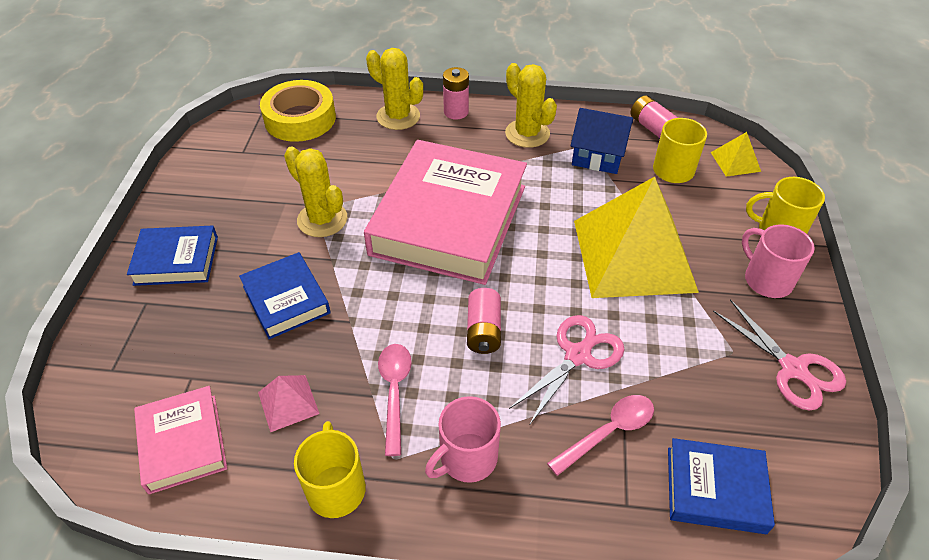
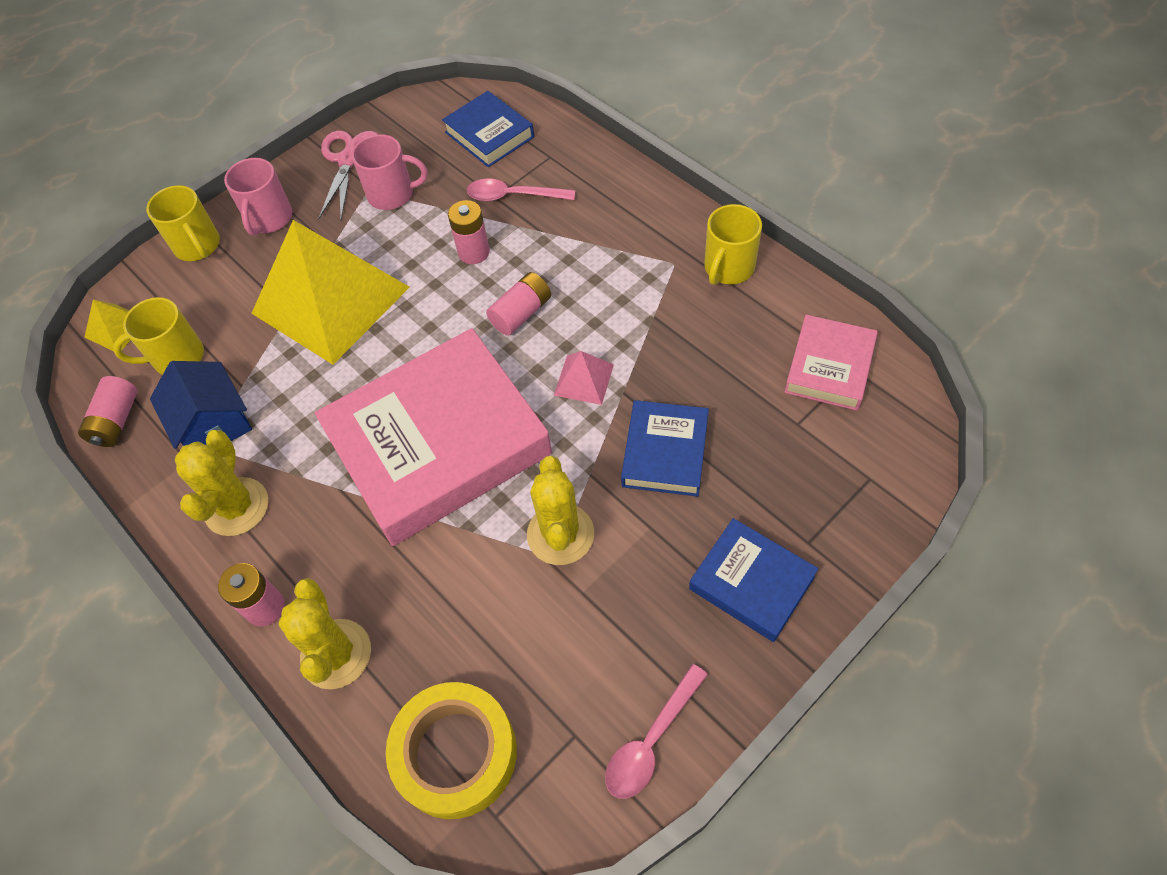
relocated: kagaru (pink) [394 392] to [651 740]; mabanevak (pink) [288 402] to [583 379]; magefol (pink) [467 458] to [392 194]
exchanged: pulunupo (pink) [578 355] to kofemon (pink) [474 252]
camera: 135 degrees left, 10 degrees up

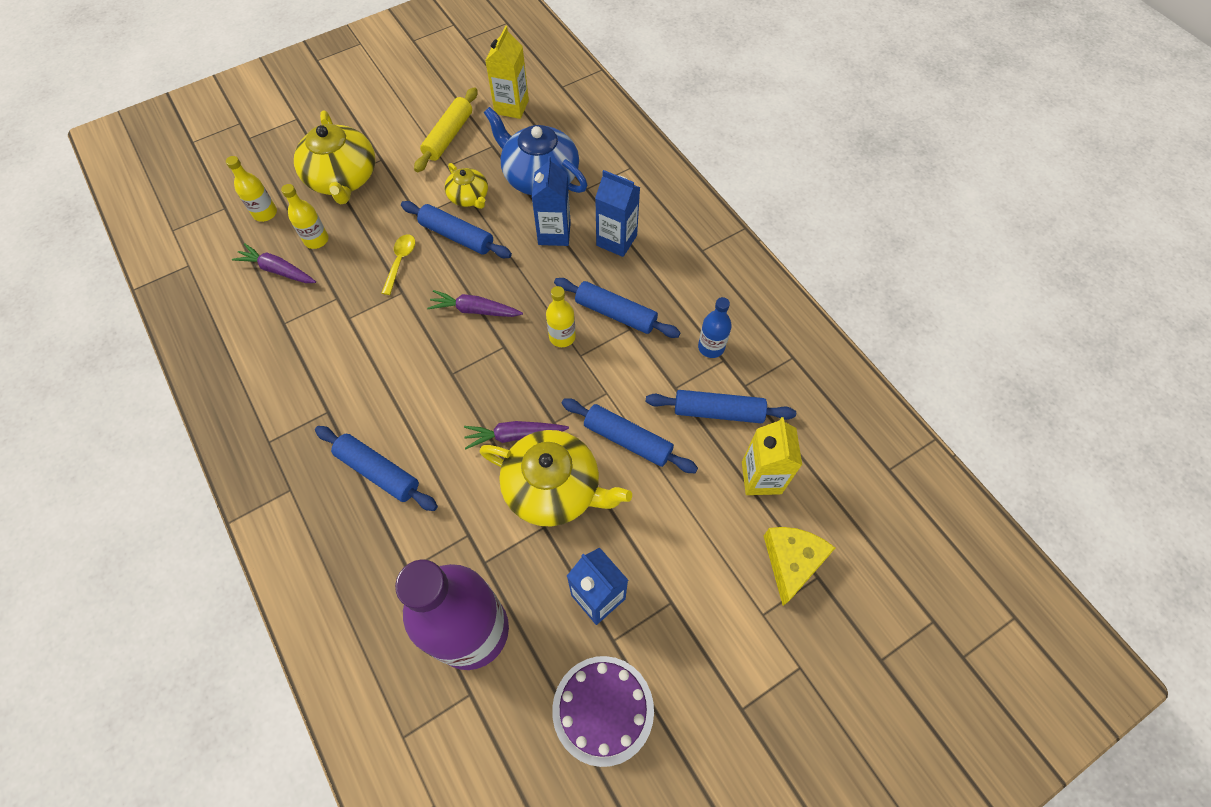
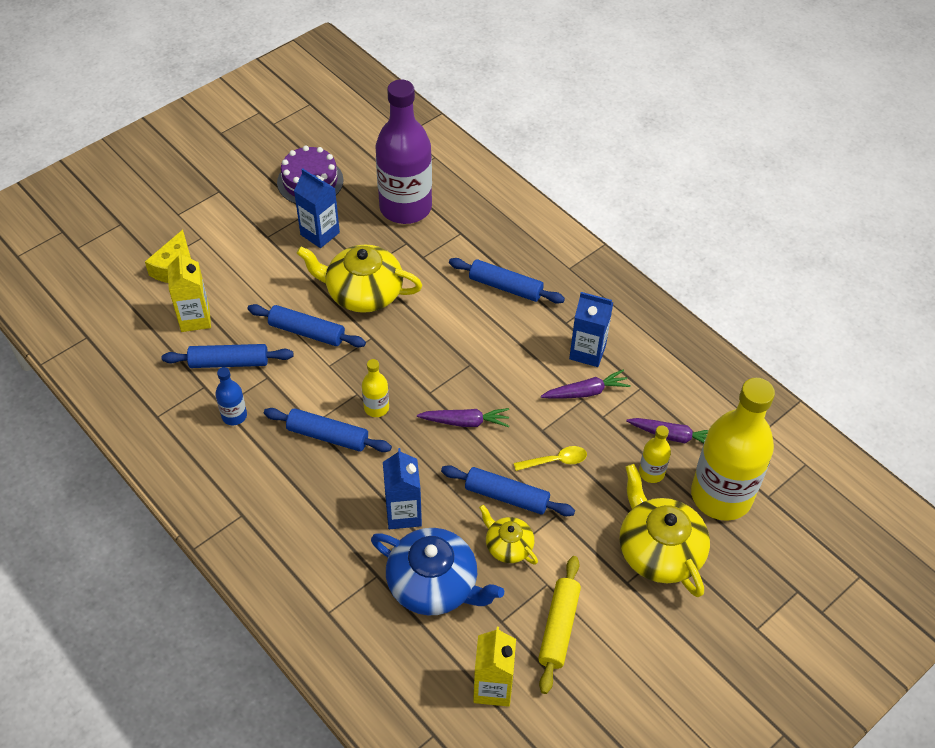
relocated: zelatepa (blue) [616 240] to [587 352]; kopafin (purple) [514 436] to [586 392]
spun: kagaru (yellow) [400 261] = [555 461] 105 degrees counterclockwise
size: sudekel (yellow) [265 213] = [721 495] x2.34
camera: 170 degrees right, 10 degrees down

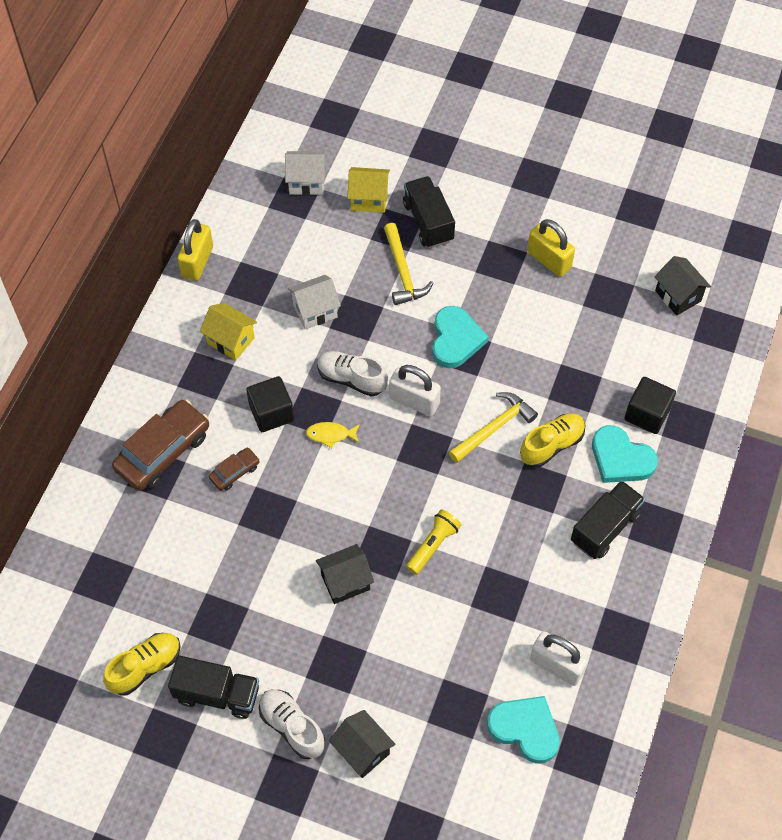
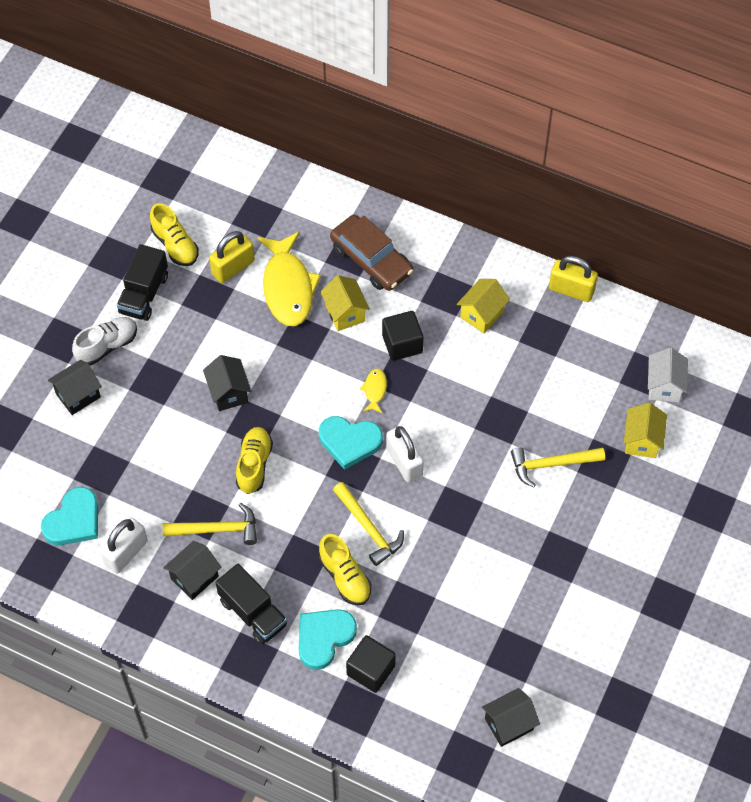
missing: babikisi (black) [428 222]; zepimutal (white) [315 311]; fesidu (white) [351 379]
appeared: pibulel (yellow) [288 287]; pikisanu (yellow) [217 529]; zepimutal (black) [194 577]
relocated: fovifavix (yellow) [549 260] to [233 267]; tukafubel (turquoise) [455 339] to [349 442]
exchanged: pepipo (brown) [235 472] to zepimutal (yellow) [345 313]; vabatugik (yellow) [433 545] to fesidu (yellow) [254 465]
spun: fovifavix (white) [414 401] = [404 462] 60 degrees counterclockwise
camera: 95 degrees right, 0 degrees up

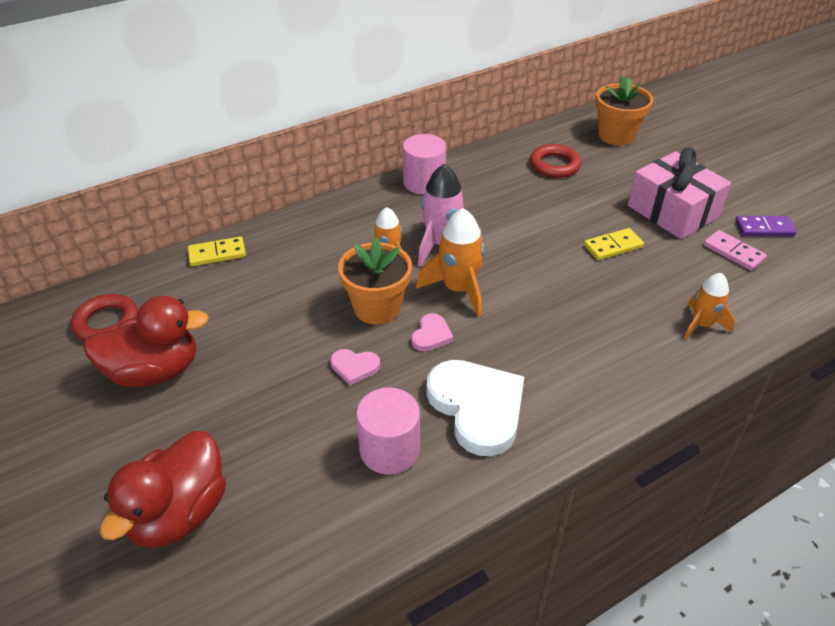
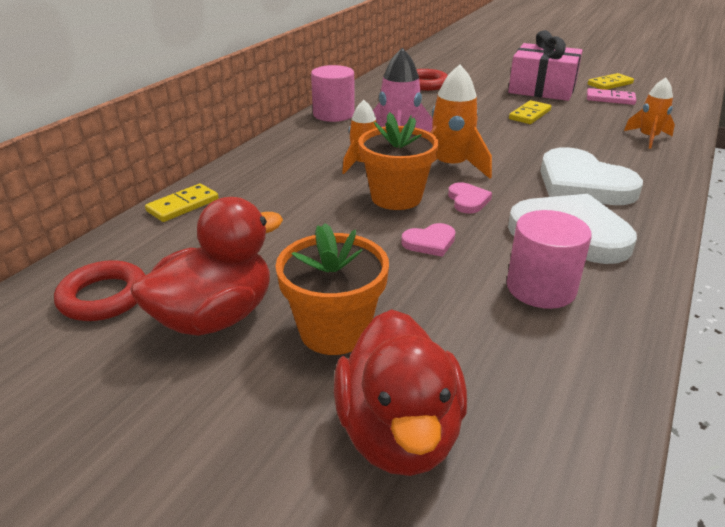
appeared: tukafubel (white) [582 184]
relocated: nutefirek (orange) [616 136] to [334 331]
colour: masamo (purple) [764 228] to masamo (yellow) [610 84]
camera: 30 degrees left, 10 degrees down

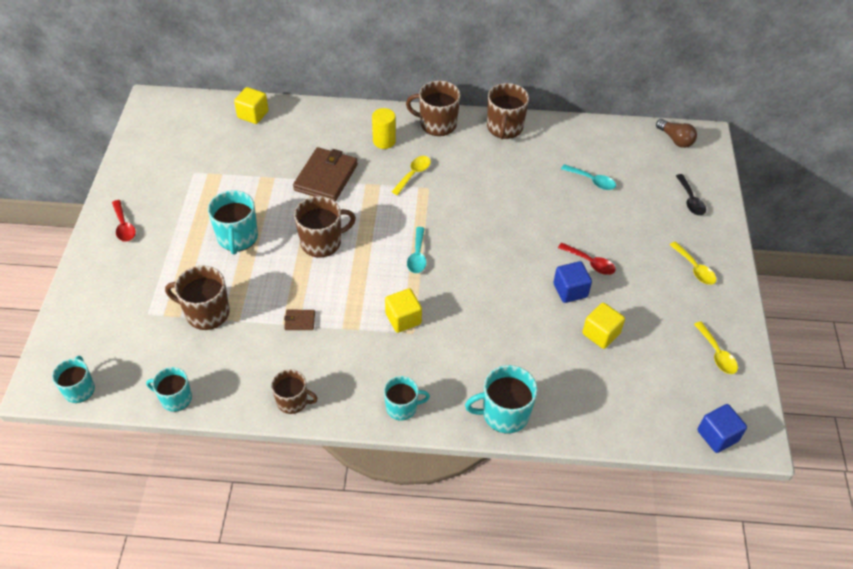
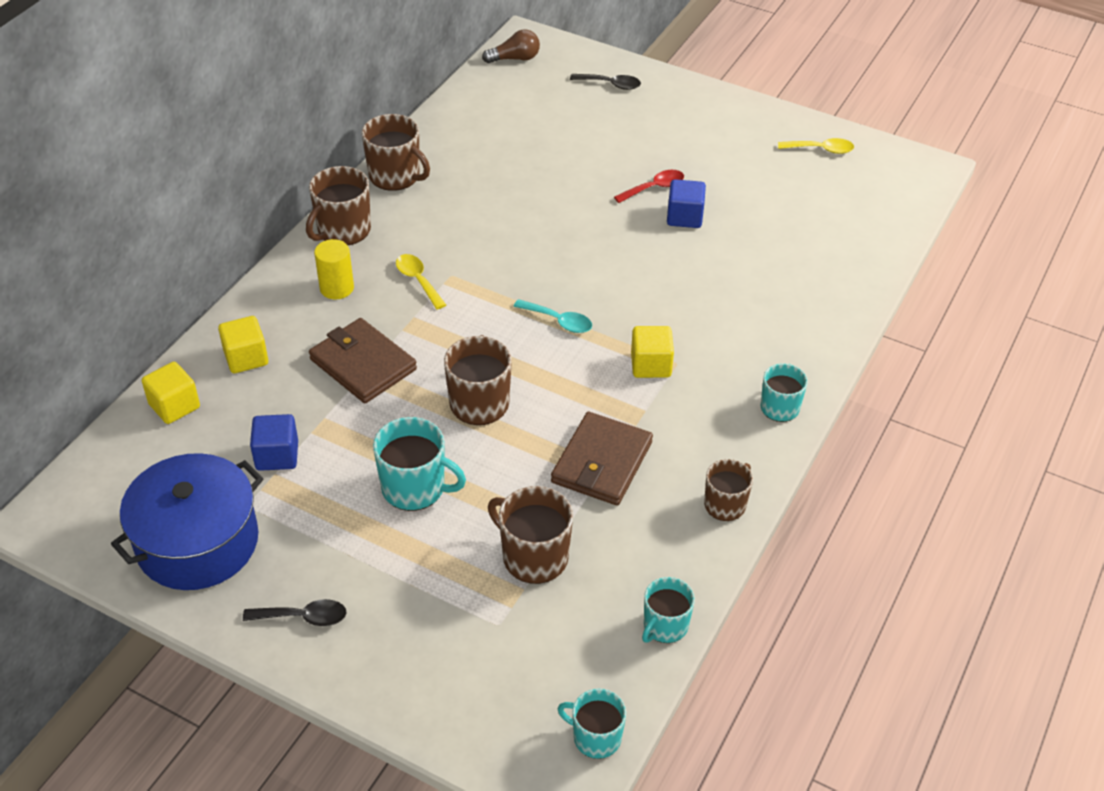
missing: kagaru (turquoise) [592 181]; kagaru (yellow) [695 269]; magefol (turquoise) [504 414]
appeared: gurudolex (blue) [197 542]
relocated: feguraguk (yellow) [601 334] to [246 358]; feguraguk (blue) [717 436] to [277 455]
colour: kagaru (red) [124 226] to kagaru (black) [304 617]
spun: magefol (brown) [206 312] = [533 557] 90 degrees clockwise
size: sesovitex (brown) [299 321] = [601 462] x2.27
camera: 65 degrees left, 5 degrees down

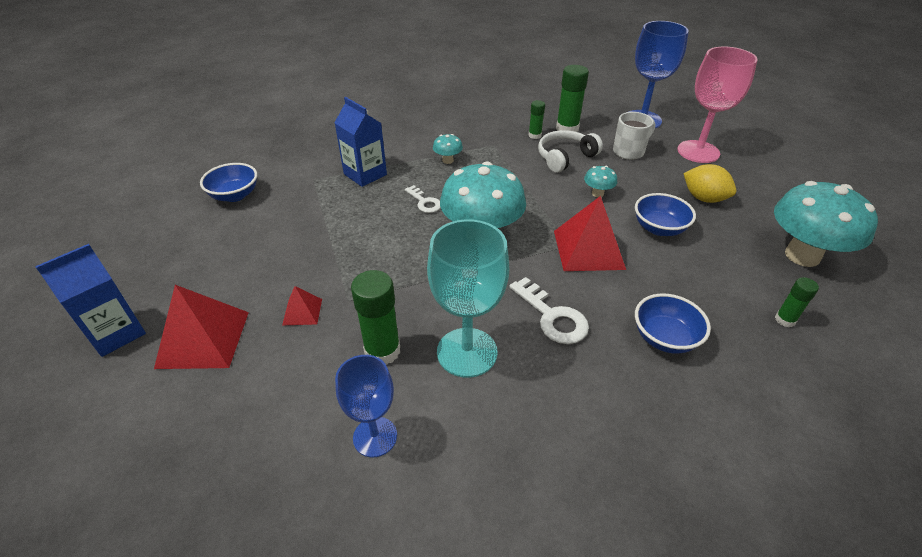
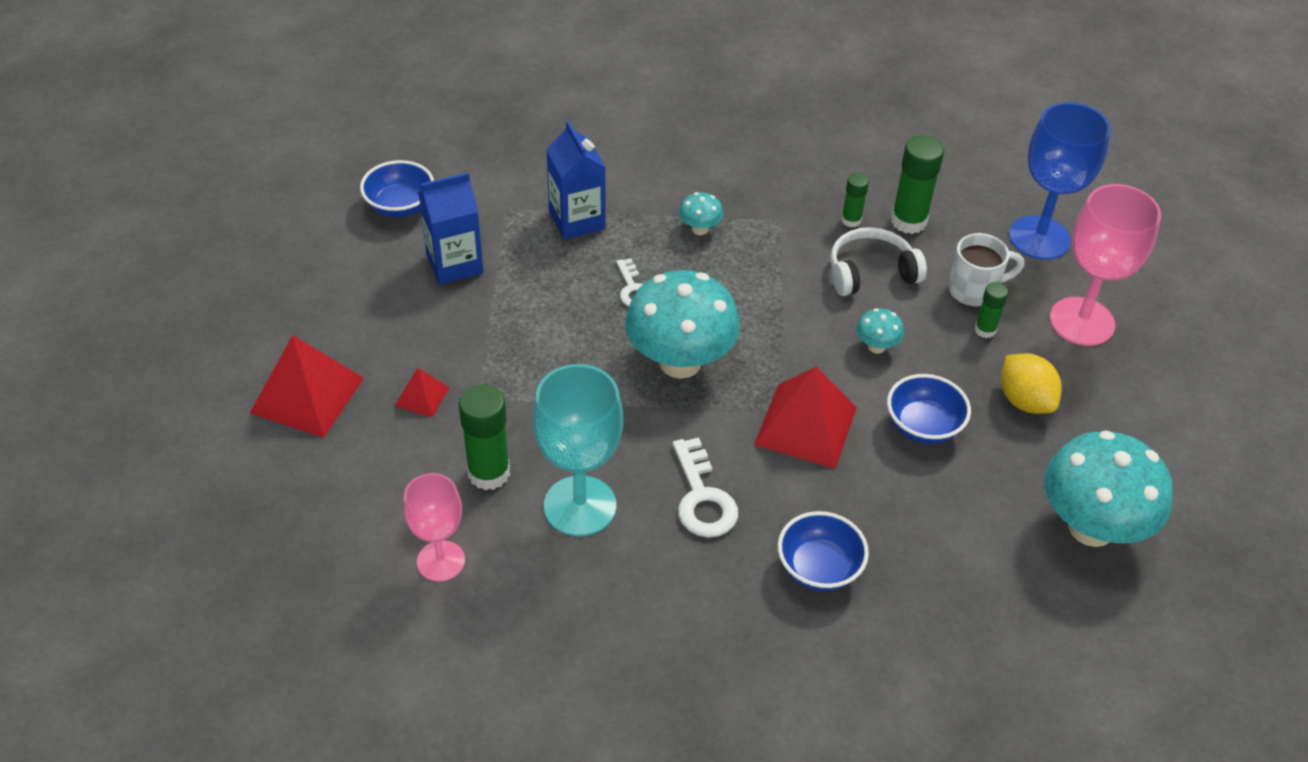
relocated: zelatepa (blue) [116 333] to [454 264]; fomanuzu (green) [785 320] to [985 330]
colour: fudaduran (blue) [375 437] to fudaduran (pink) [441 561]
camera: 20 degrees right, 5 degrees up

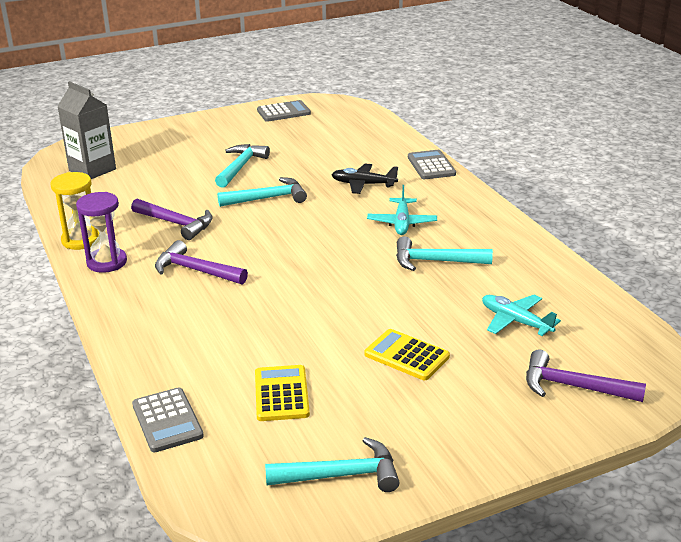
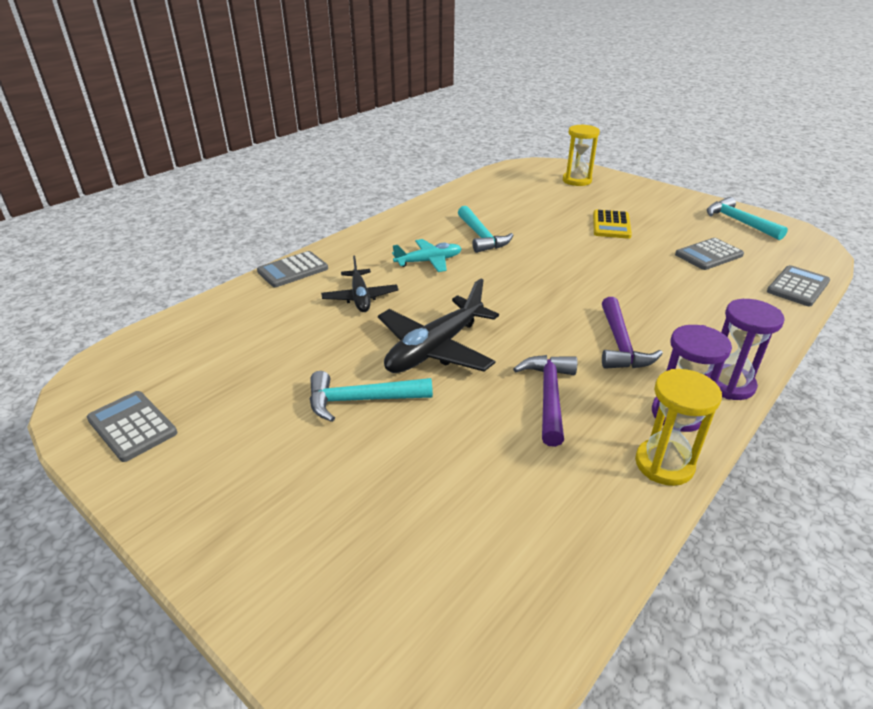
missing: zelatepa (grey) [92 170]; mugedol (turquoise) [515 321]
appeared: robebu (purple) [728 384]
exchanged: pikisanu (turquoise) [268 198] to mugedol (black) [435 349]; pikisanu (purple) [573 386] to robebu (yellow) [577 180]
colour: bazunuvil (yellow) [281 394] to bazunuvil (grey) [708 255]
camera: 115 degrees left, 5 degrees up

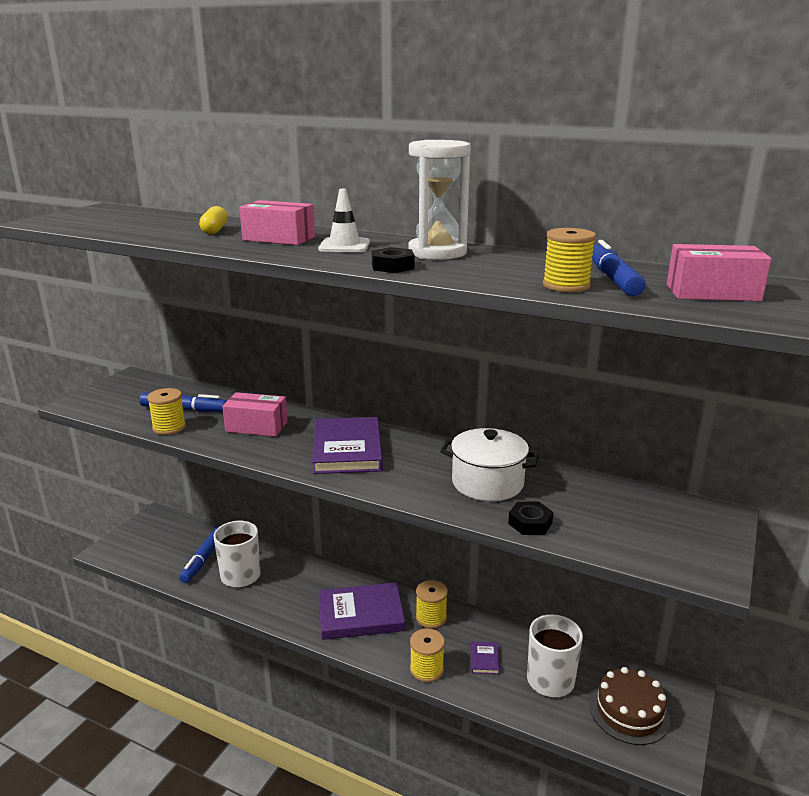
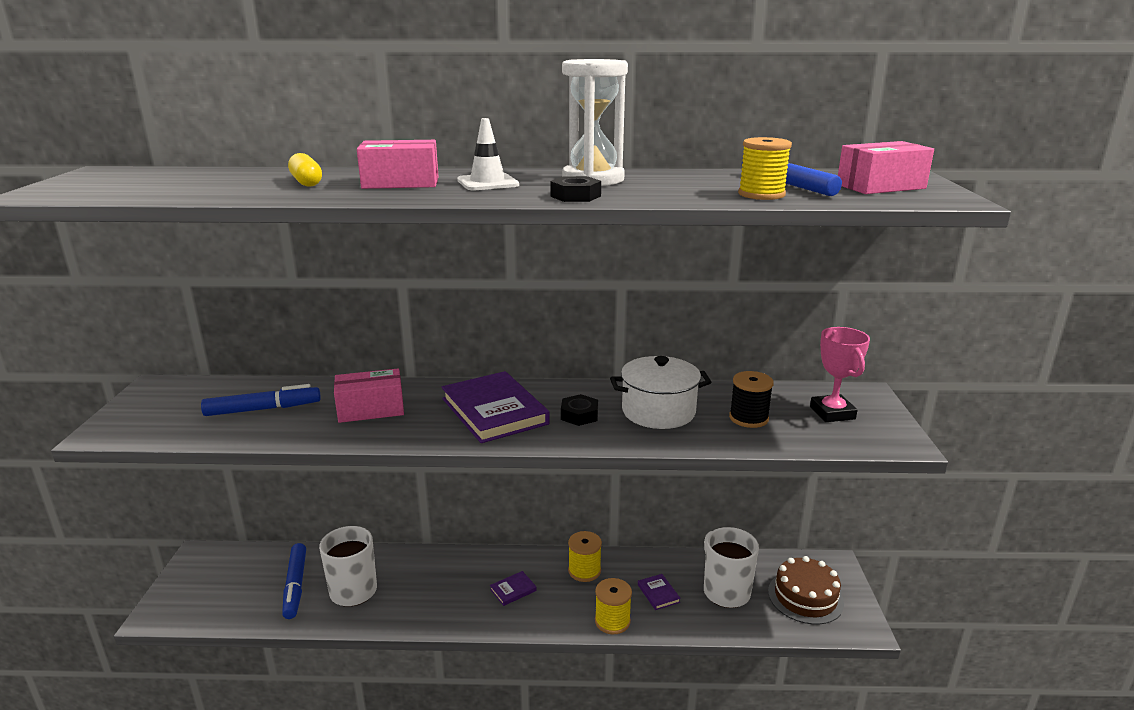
missing: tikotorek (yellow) [169 427]
appeared: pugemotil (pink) [832 413]; tikotorek (black) [748 418]
relocated: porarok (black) [530 523] to [579 415]
size: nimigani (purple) [360 614] = [513 590] x0.43
camera: 25 degrees left, 0 degrees up

